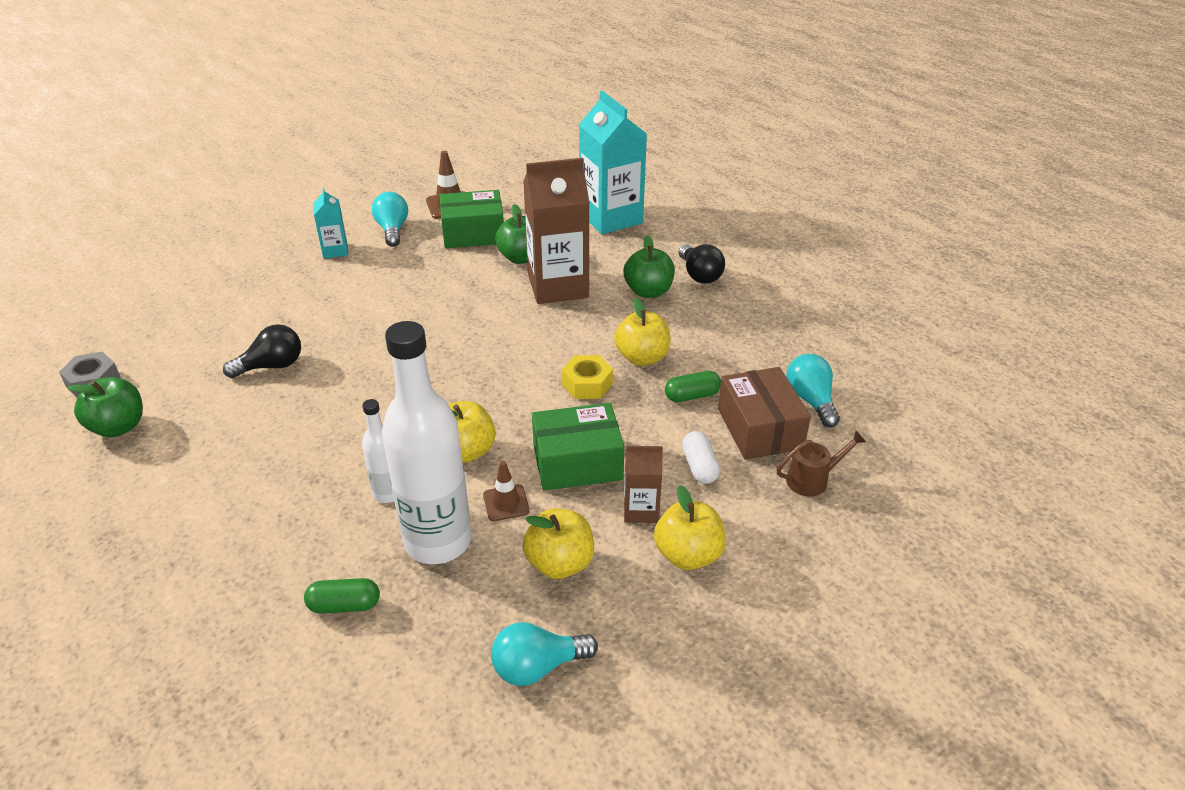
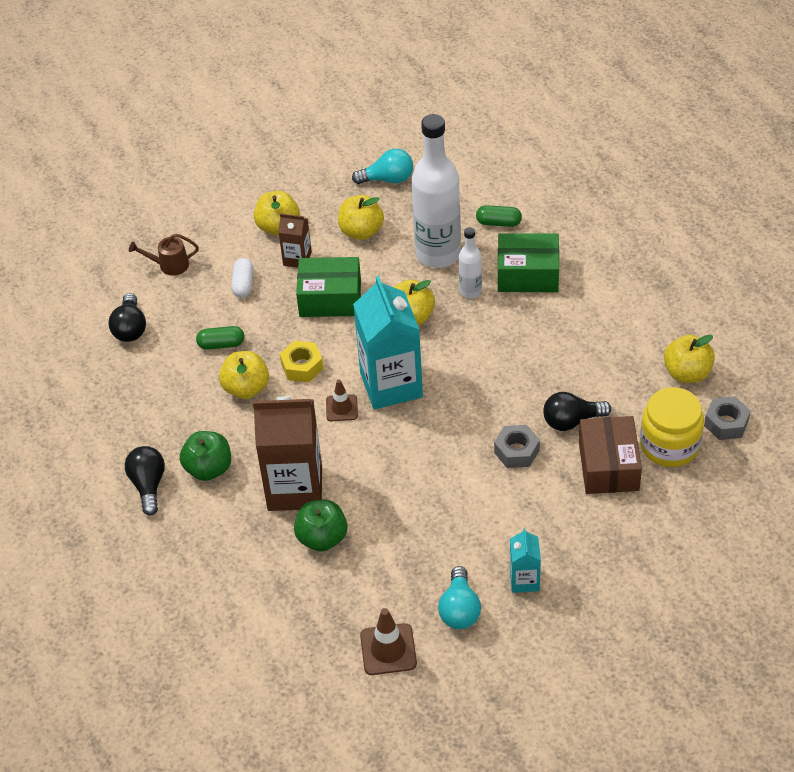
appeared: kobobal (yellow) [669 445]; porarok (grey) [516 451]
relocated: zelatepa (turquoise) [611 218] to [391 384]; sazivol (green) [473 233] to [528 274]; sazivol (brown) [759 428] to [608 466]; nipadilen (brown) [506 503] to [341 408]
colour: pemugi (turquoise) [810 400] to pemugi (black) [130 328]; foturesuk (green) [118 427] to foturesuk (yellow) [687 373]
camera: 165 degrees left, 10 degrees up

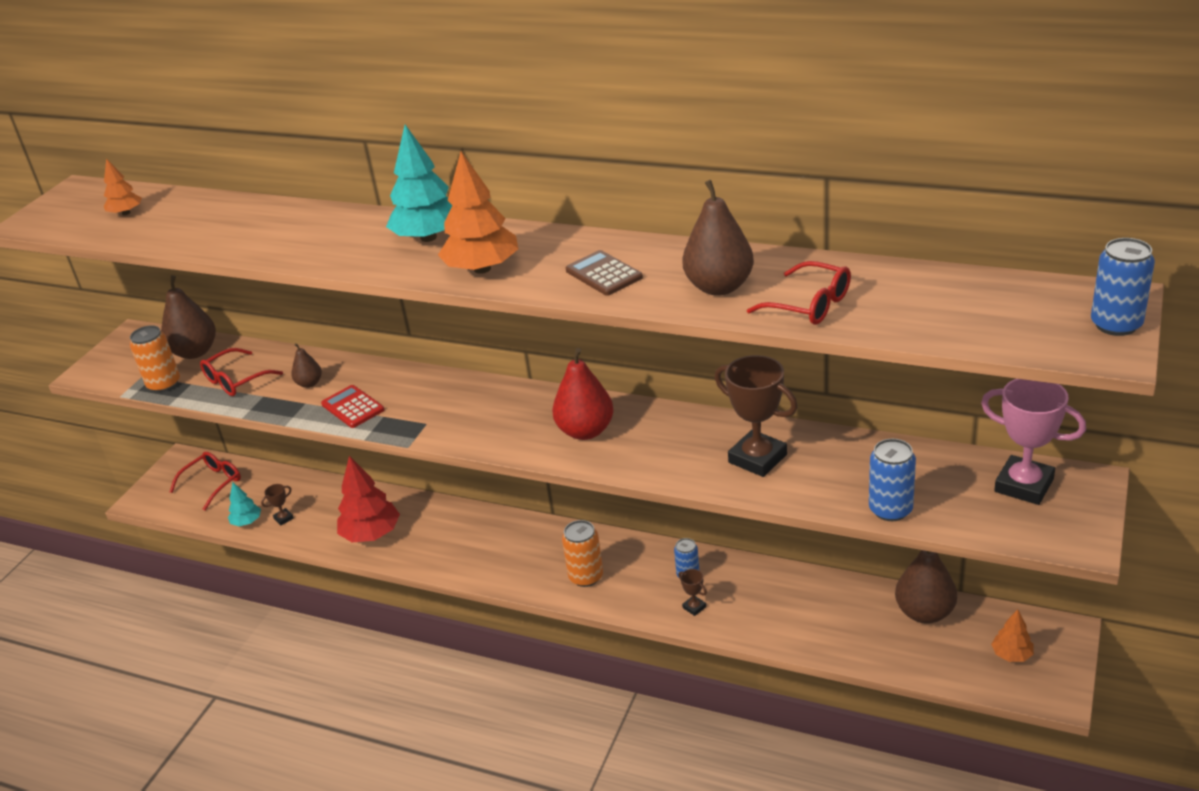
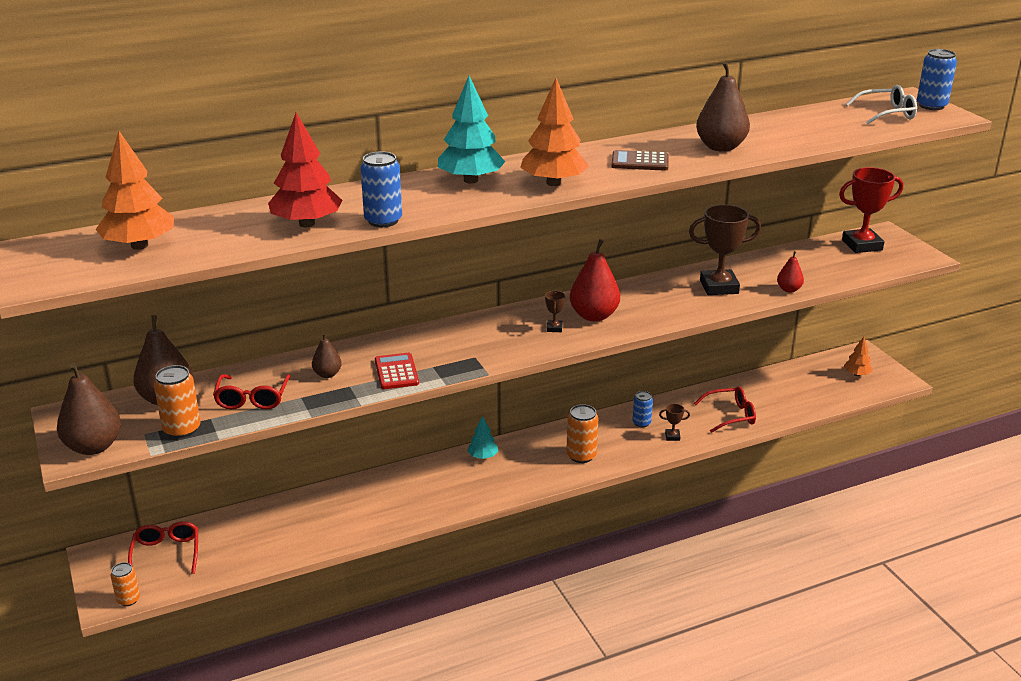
appeared: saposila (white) [887 113]; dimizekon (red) [788 289]; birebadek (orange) [128 599]
relocated: saposila (red) [810 305] to [731 415]; birebadek (blue) [890 509] to [383 220]; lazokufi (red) [371 534] to [307 224]; lazokufi (turquoise) [247 522] to [483 456]; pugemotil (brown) [283 518] to [554 328]; dimizekon (brown) [924 612] to [93 447]
colour: pugemotil (pink) [1024 485] to pugemotil (red) [862 245]
spun: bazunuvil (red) [353 407] = [396 372] 75 degrees clockwise
size: lazokufi (orange) [126 213] = [139 246] x1.86
camera: 50 degrees left, 5 degrees down

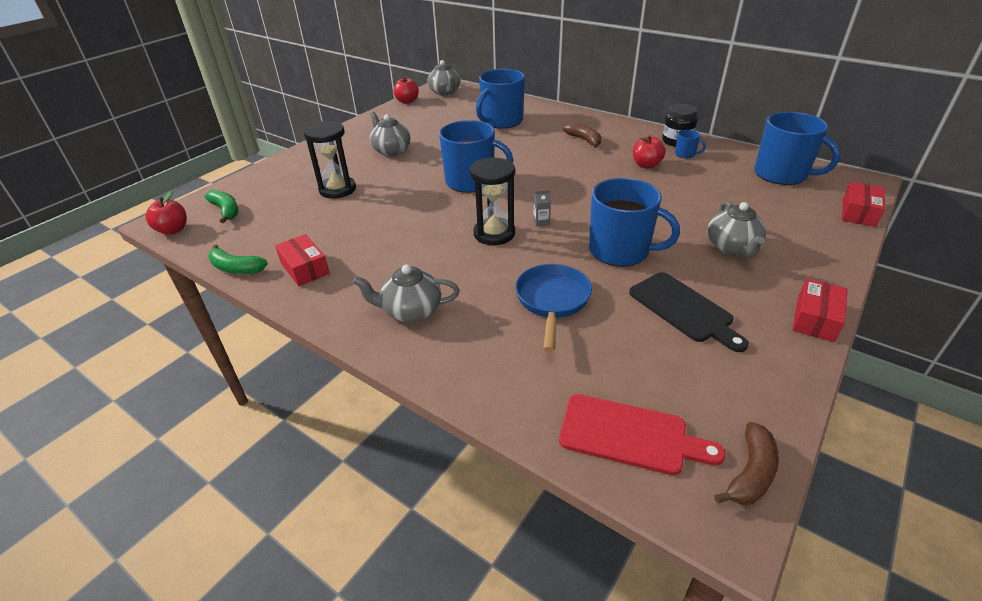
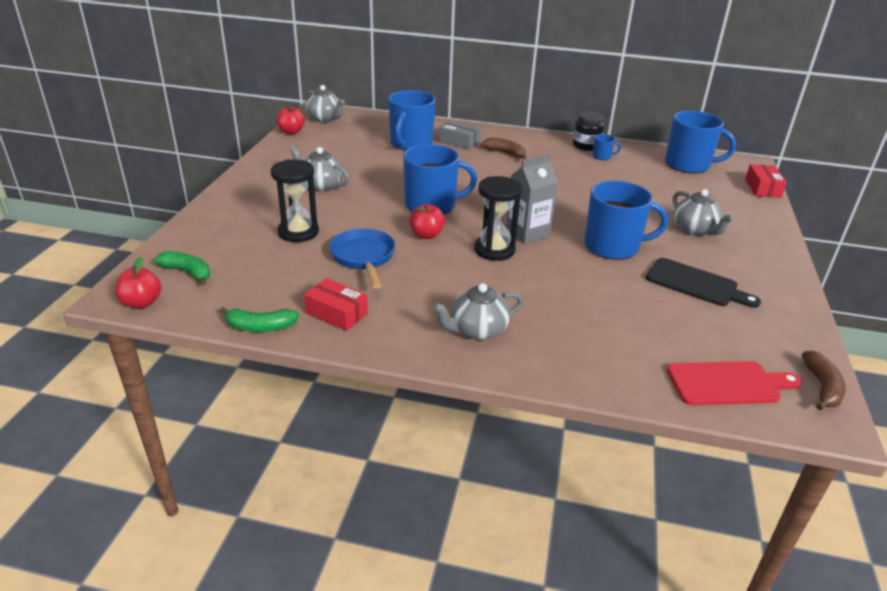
missing: sazivol (red) [815 319]
appeared: sazivol (grey) [459 142]
relocated: foturesuk (red) [646 165] to [426 235]; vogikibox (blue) [552 301] to [363 258]
size: zelatepa (grey) [541 222] = [527 233] x2.36
camera: 25 degrees left, 5 degrees down

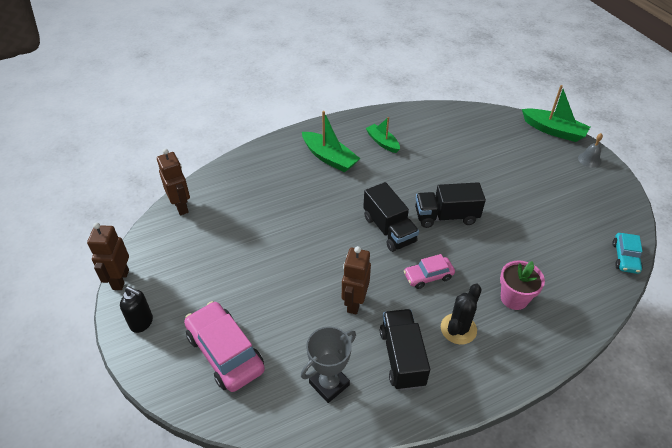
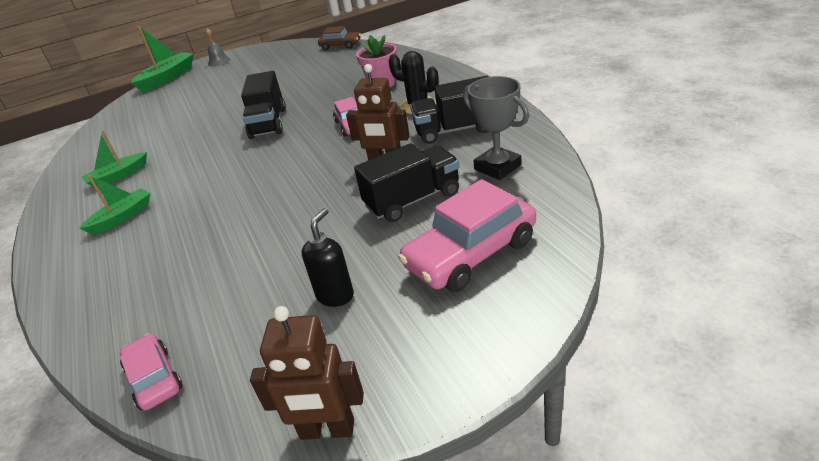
relocated: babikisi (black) [389 229] to [412 200]; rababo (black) [142 323] to [335 295]
exchanged: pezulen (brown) [181 206] to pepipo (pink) [154 378]
colour: pepipo (turquoise) [625 257] to pepipo (brown) [340 46]
size: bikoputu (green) [329 158] = [122 217] x0.66
camera: 85 degrees left, 10 degrees down

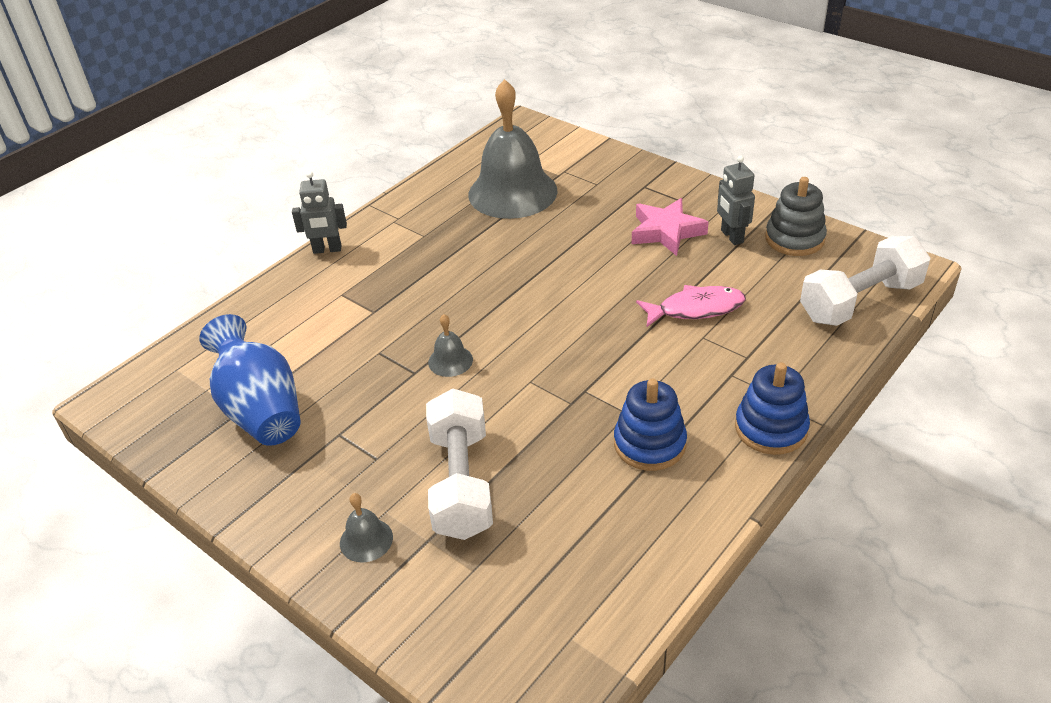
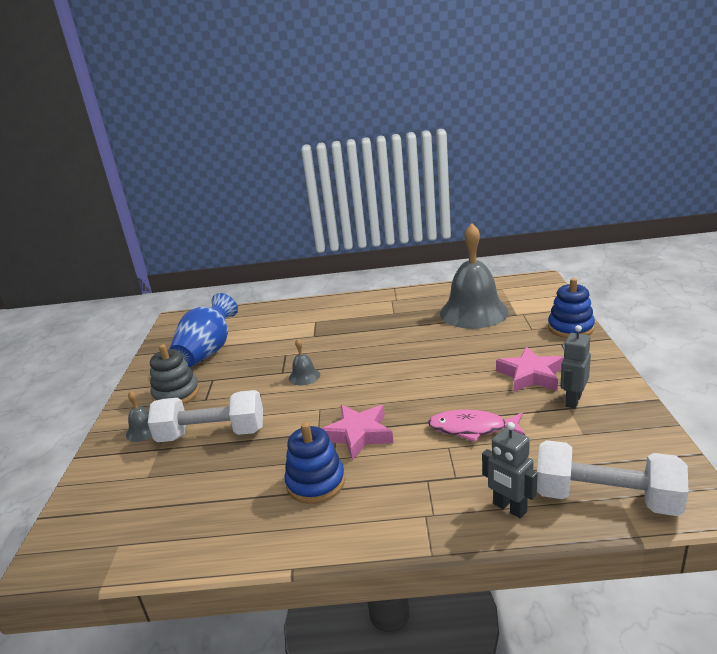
appeared: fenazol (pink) [358 435]
relocated: pezulen (grey) [327 250] to [509 508]; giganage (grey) [794 239] to [176 394]; giganage (blue) [771 428] to [570 328]
spun: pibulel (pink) [696 309] = [472 428] 150 degrees clockwise; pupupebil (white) [461 483] = [212 434] 45 degrees clockwise
camera: 50 degrees right, 15 degrees down

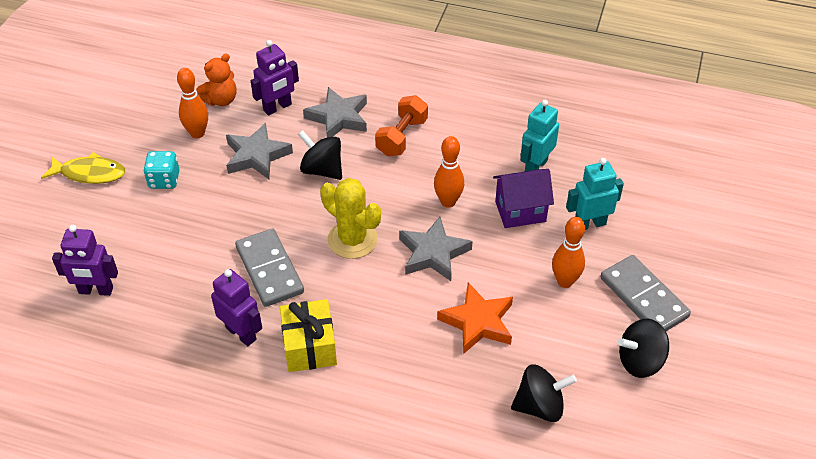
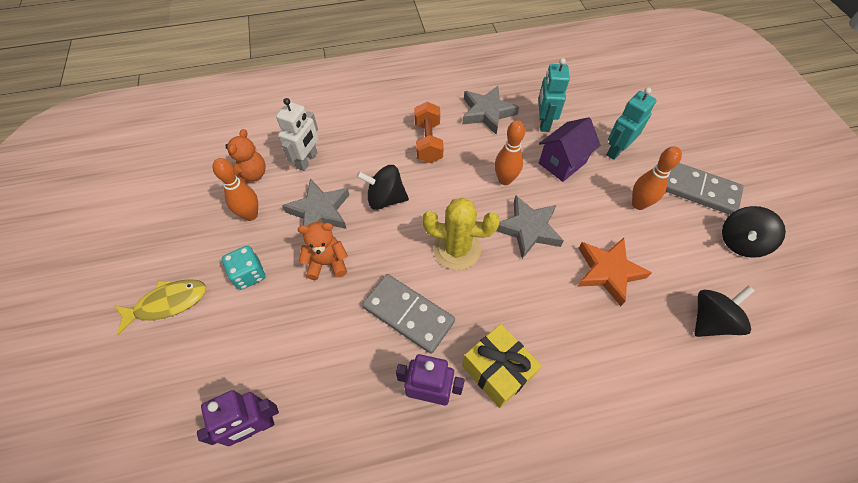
appeared: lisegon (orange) [327 263]
relocated: fenazol (grey) [338 117] to [487 112]
colour: pezulen (purple) [277 107] to pezulen (white) [307 160]
camera: 30 degrees left, 10 degrees up

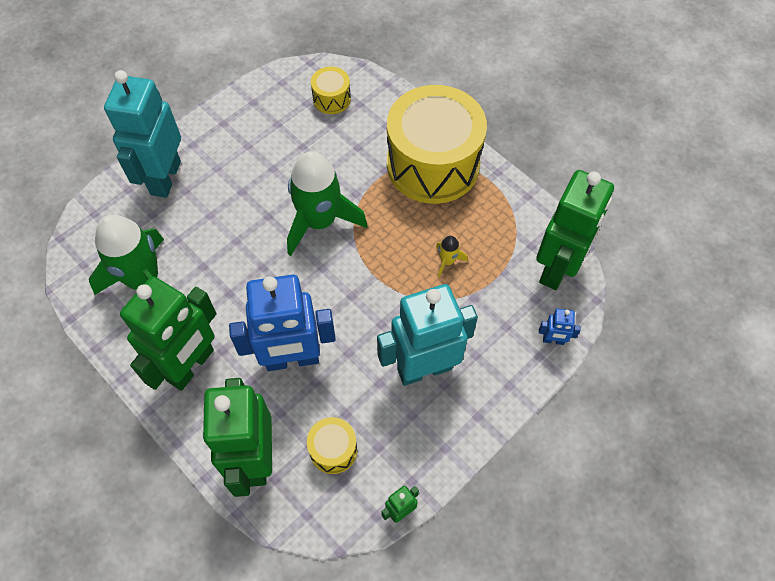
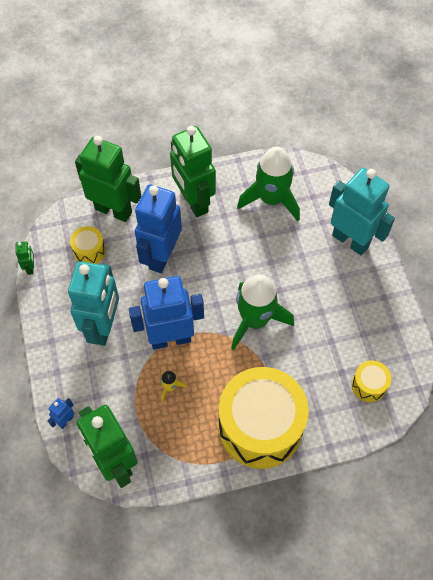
appeared: pezulen (blue) [170 338]
camera: 120 degrees right, 0 degrees up

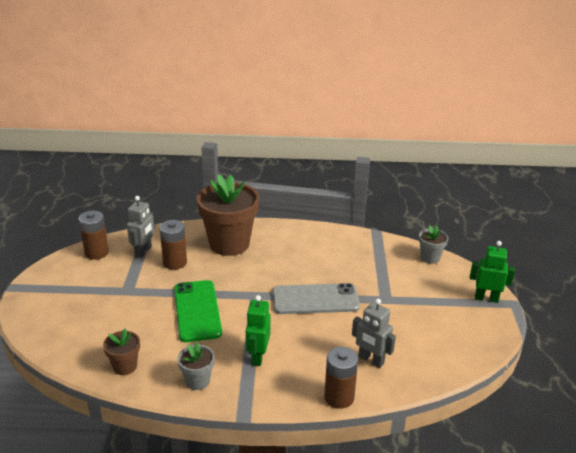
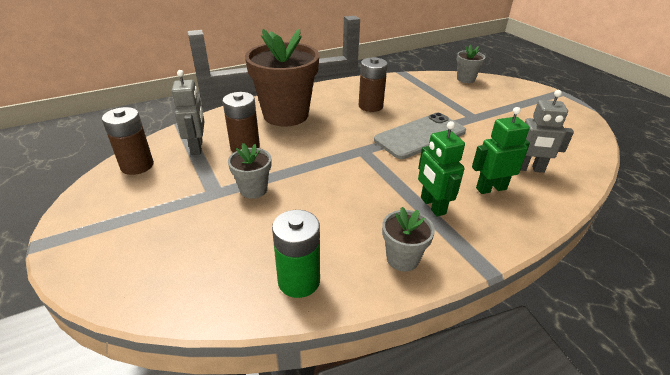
missing: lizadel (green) [197 311]
appeared: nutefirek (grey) [253 189]
relocated: pezulen (green) [486 298] to [491 188]; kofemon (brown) [339 397] to [370 106]
exchanged: nutefirek (brown) [125 366] to kofemon (green) [299 281]
camera: 30 degrees left, 5 degrees up

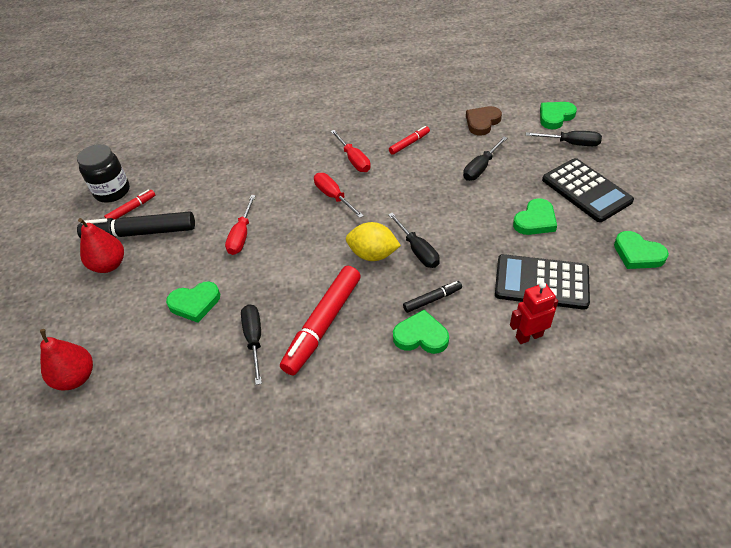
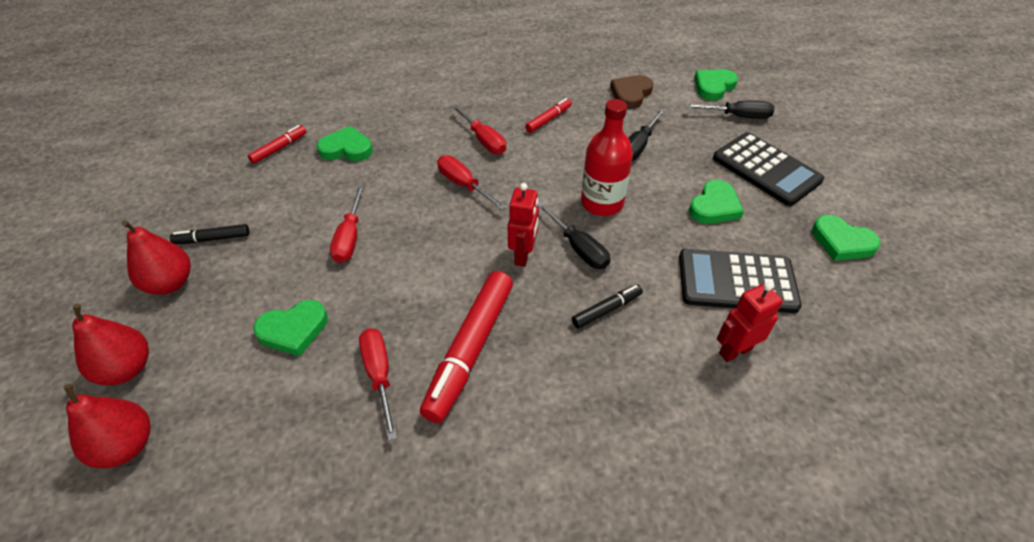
missing: kobobal (black) [112 191]
appeared: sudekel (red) [602 203]; dimizekon (red) [126 369]
relocated: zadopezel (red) [131 209] to [279 148]; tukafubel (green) [421 336] to [346 149]
exchanged: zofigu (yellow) [373 254] to pezulen (red) [523 255]
colour: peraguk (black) [254 339] to peraguk (red) [379 375]
size: zadopezel (black) [141 233] = [213 239] x0.49
camera: 10 degrees left, 0 degrees up

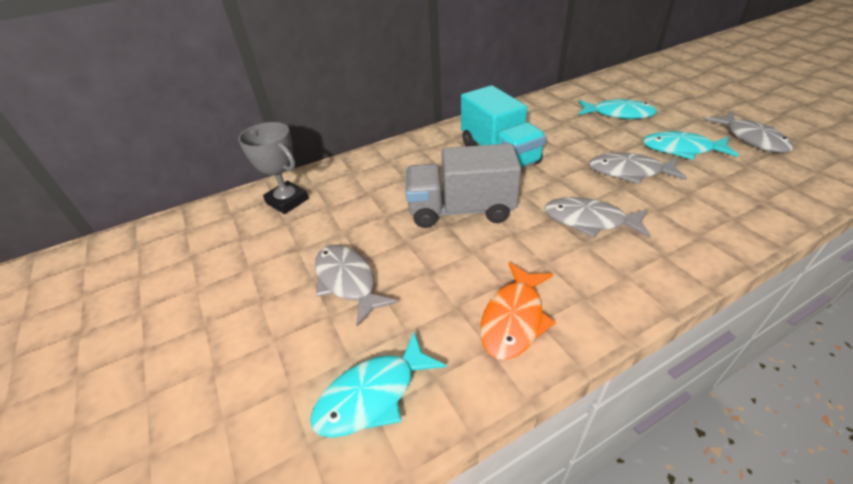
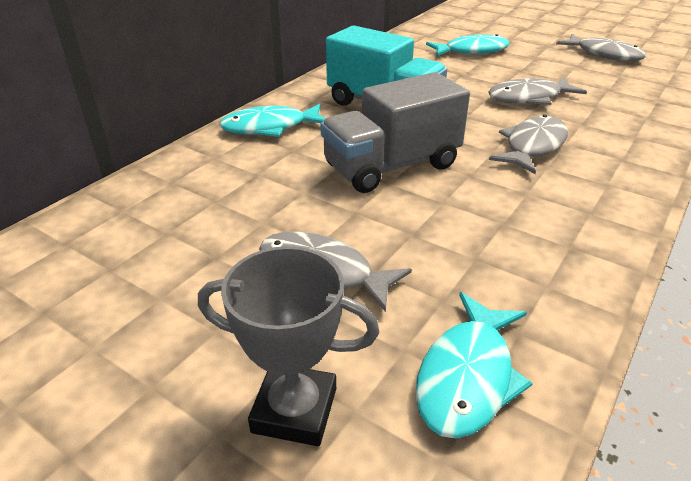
missing: pibulel (orange) [514 319]
relocated: pugemotil (grey) [287 201] to [294 410]; pibulel (turquoise) [681 149] to [270 127]
spun: pibulel (grey) [589 221] = [532 146] 135 degrees clockwise
camera: 30 degrees left, 5 degrees down

